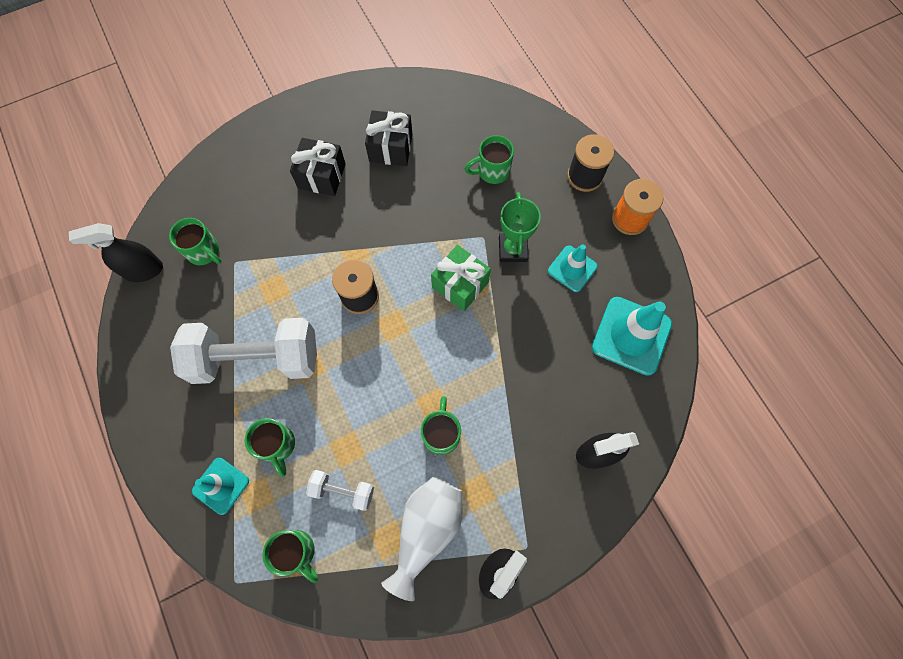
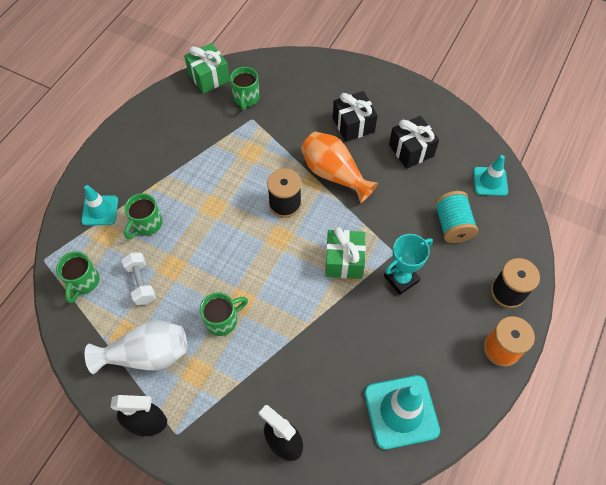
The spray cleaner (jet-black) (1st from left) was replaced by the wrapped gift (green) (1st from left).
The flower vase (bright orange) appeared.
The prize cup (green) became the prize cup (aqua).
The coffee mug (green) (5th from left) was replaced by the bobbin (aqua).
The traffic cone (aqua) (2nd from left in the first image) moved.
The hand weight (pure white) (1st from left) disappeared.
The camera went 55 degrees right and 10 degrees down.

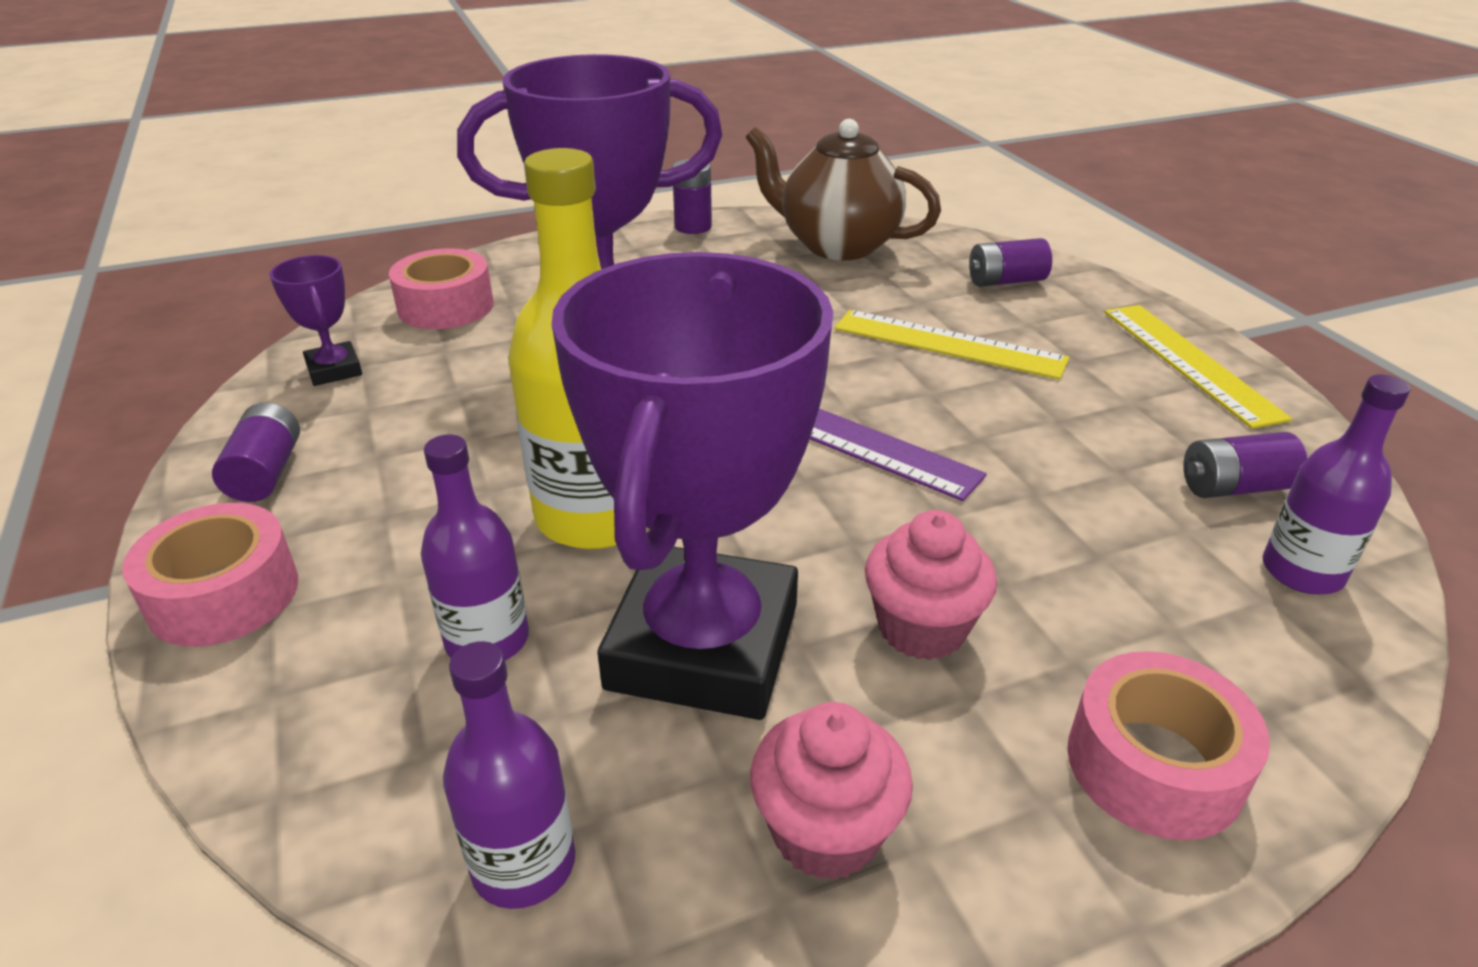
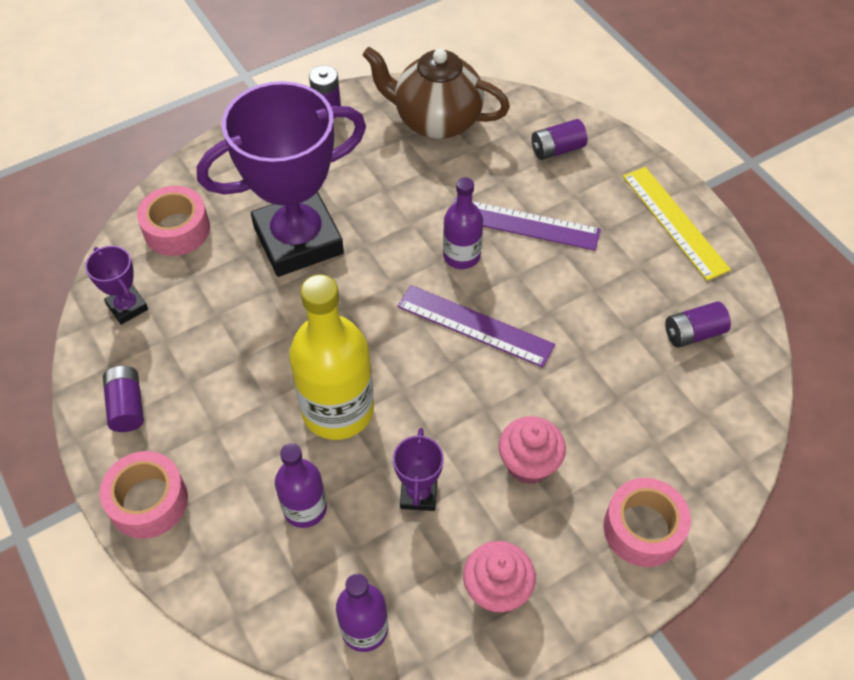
The prize cup (purple) (3rd from left) changed to 0.42 times the size.
The drink bottle (purple) (3rd from left) moved.
The straightedge (golden) (1st from left) became the straightedge (purple) (2nd from left).
The camera went 10 degrees left and 20 degrees up.

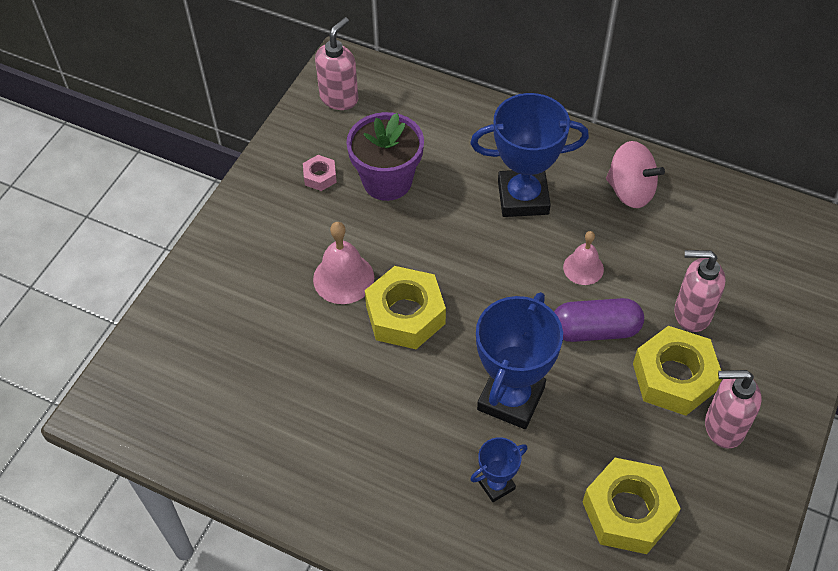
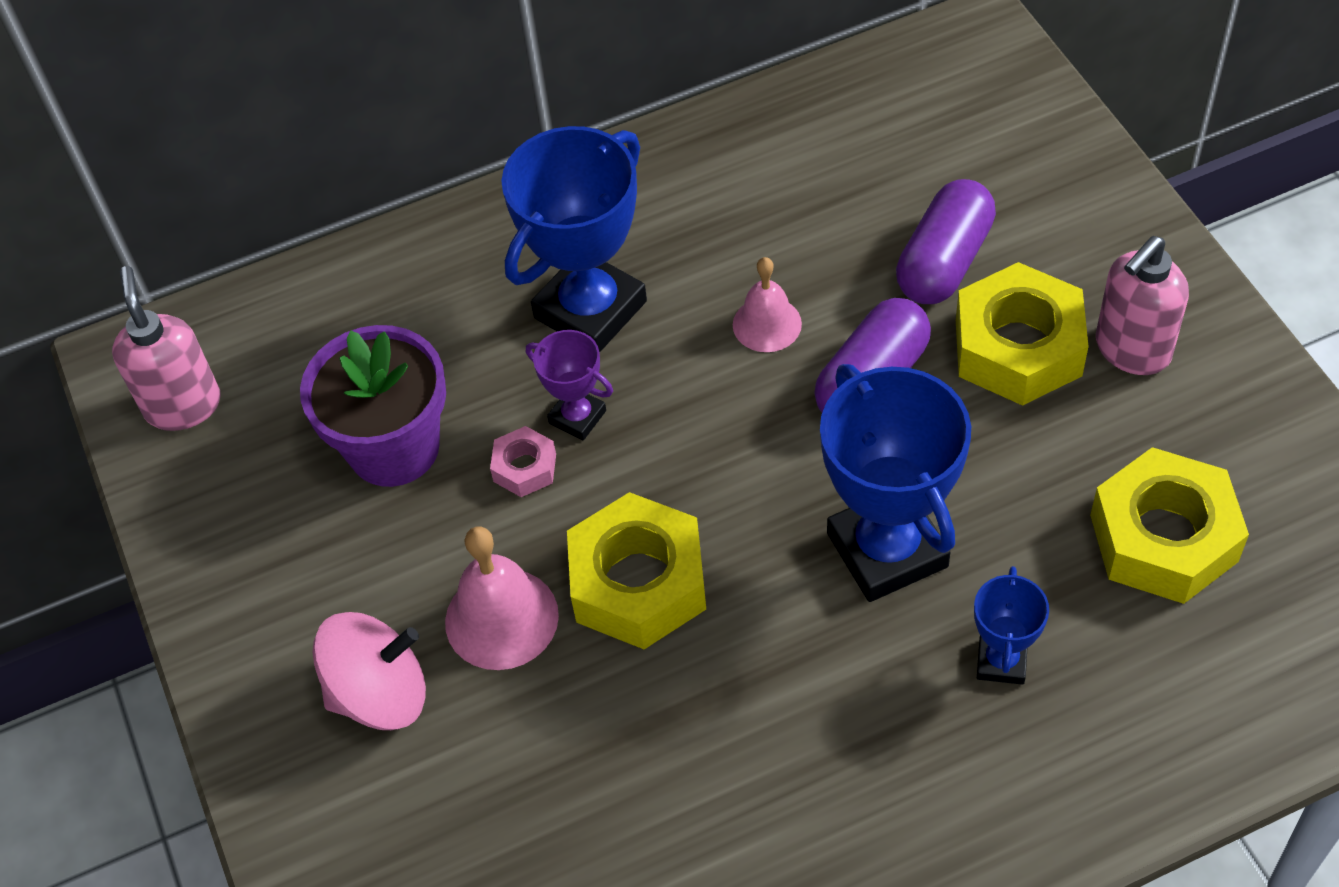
The toy top (rosy) moved.
The hexagon nut (rosy) moved.
The prize cup (purple) appeared.
The pump bottle (rosy) (2nd from left) was replaced by the pill (purple) (2nd from left).
The camera went 45 degrees left and 0 degrees up.

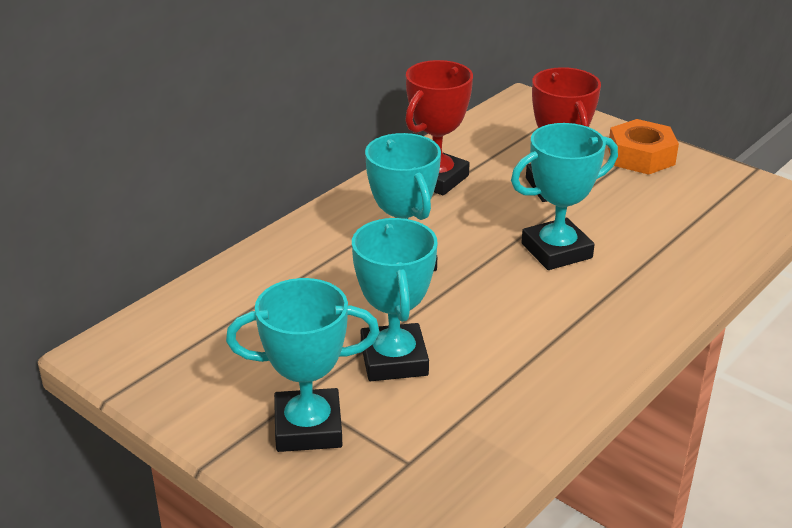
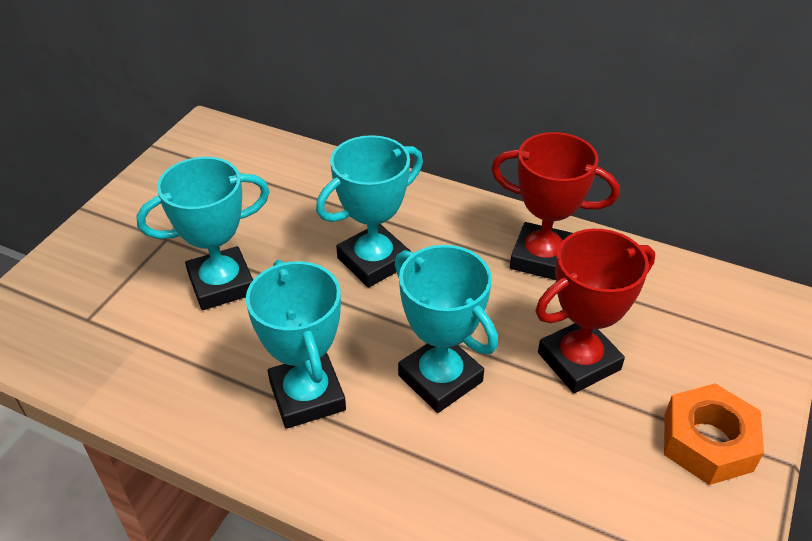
The prize cup (aqua) (1st from left in the first image) moved.
The camera went 75 degrees right and 10 degrees up.

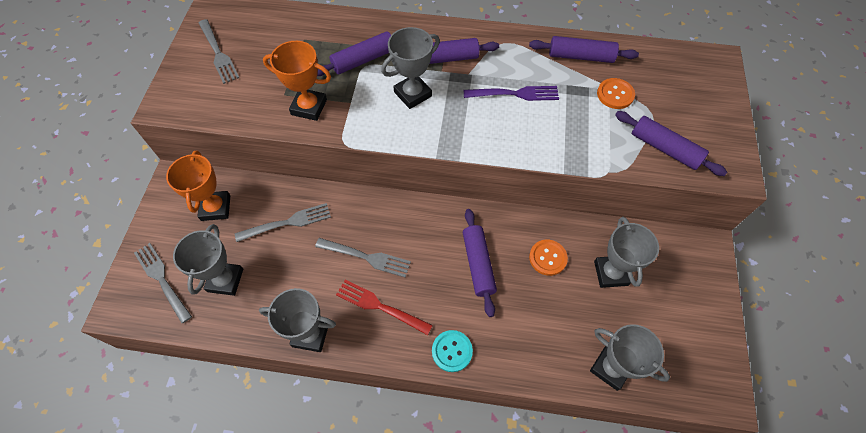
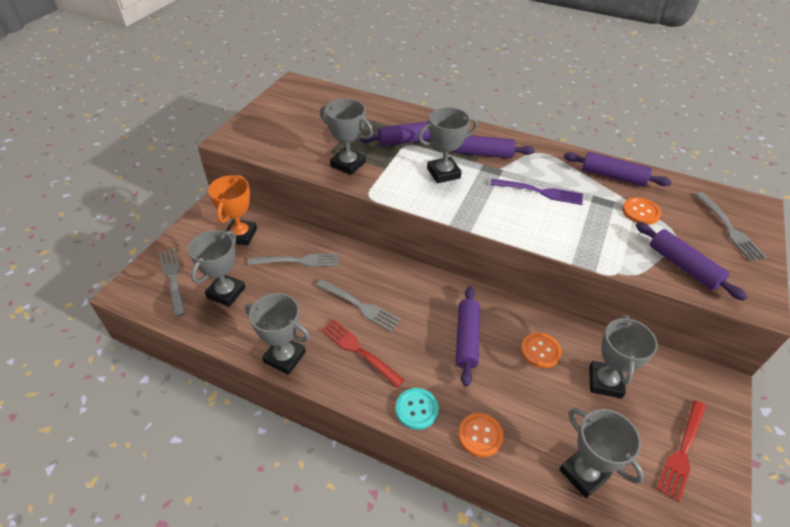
The prize cup (bright orange) (2nd from left) became the prize cup (ash-grey) (3rd from left).
The sewing button (bright orange) (1st from left) appeared.
The dinner fork (red) (2nd from left) appeared.
The dinner fork (ash-grey) (2nd from left in the first image) moved.
The camera went 15 degrees right and 15 degrees down.

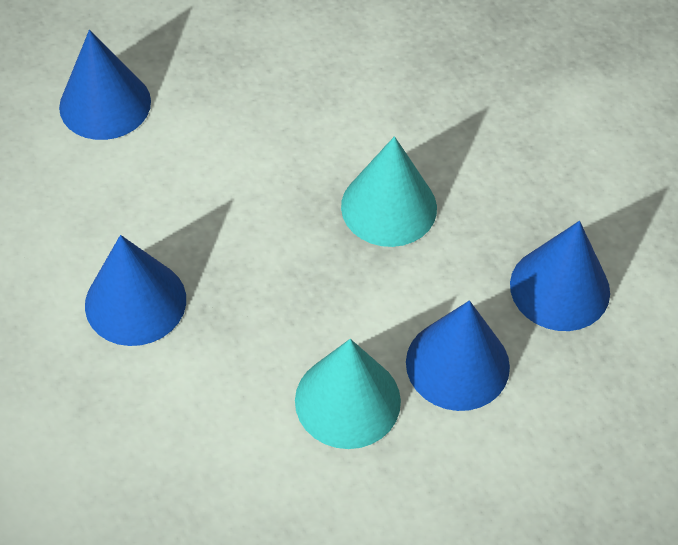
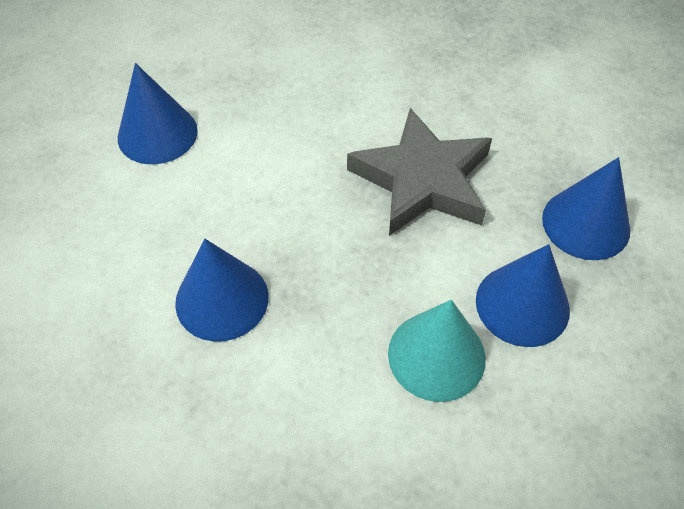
The cone (aqua) (2nd from left) was replaced by the star (ash-grey).
The camera went 10 degrees left and 0 degrees up.

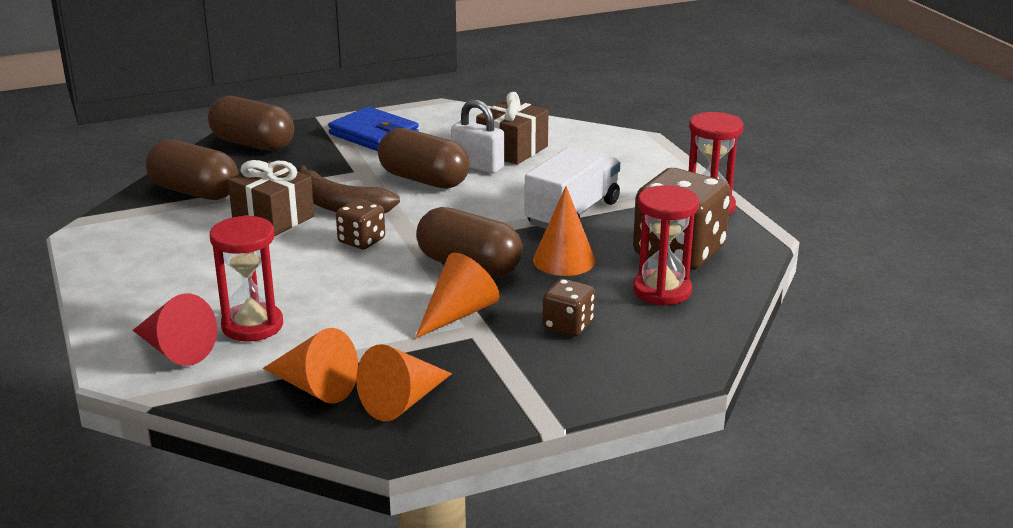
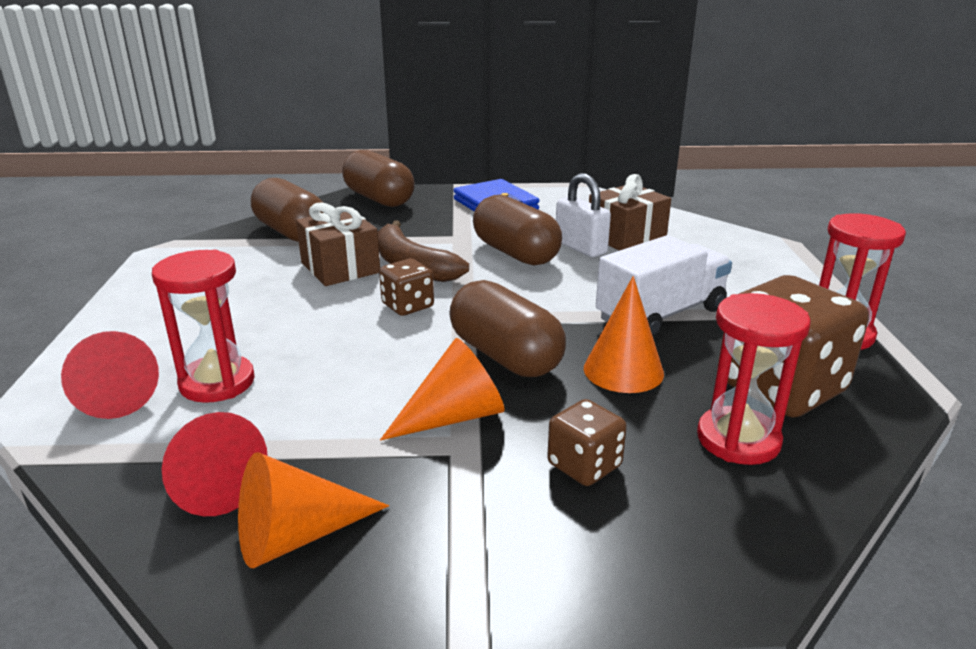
The cone (bright orange) (1st from left) became the cone (red) (2nd from left).
The camera went 20 degrees right and 0 degrees up.

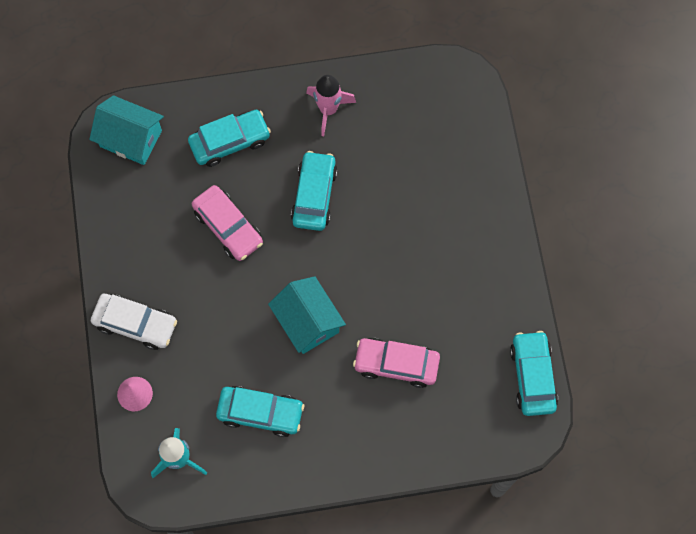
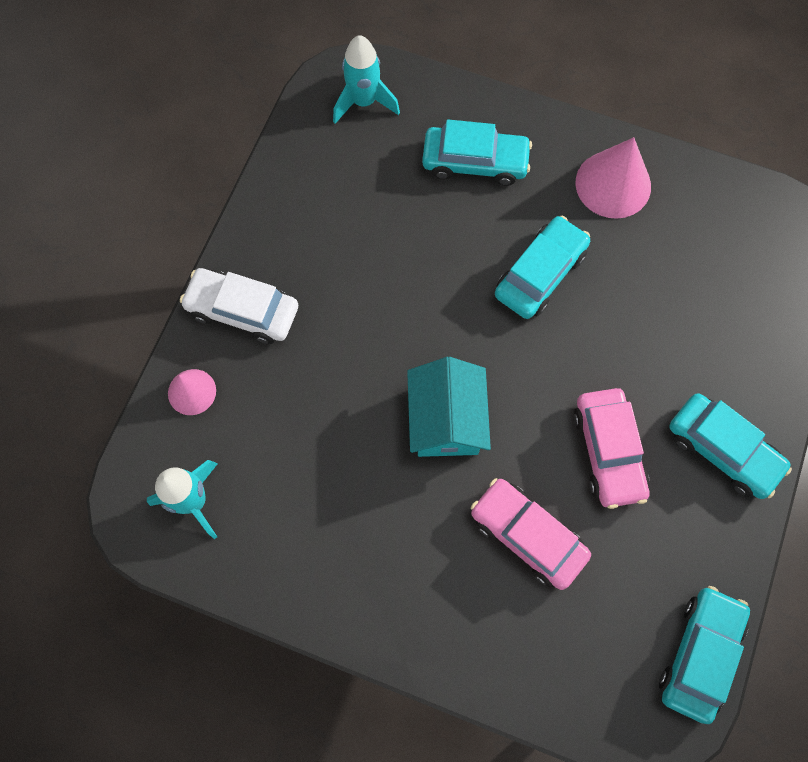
The car (pure white) turned 150 degrees clockwise.
The house (aqua) (1st from left) was replaced by the spaceship (aqua) (2nd from left).
The car (rosy) (1st from left in the first image) moved.
The spaceship (rosy) was replaced by the cone (rosy) (2nd from left).
The car (aqua) (2nd from left in the first image) moved.
The camera went 30 degrees right and 0 degrees up.

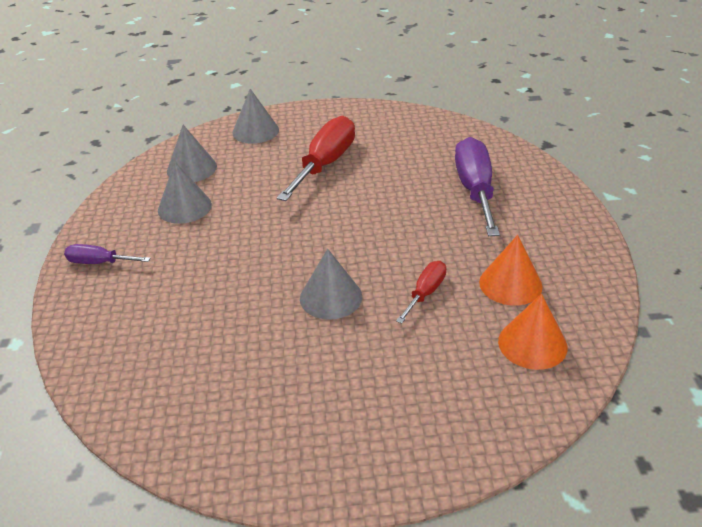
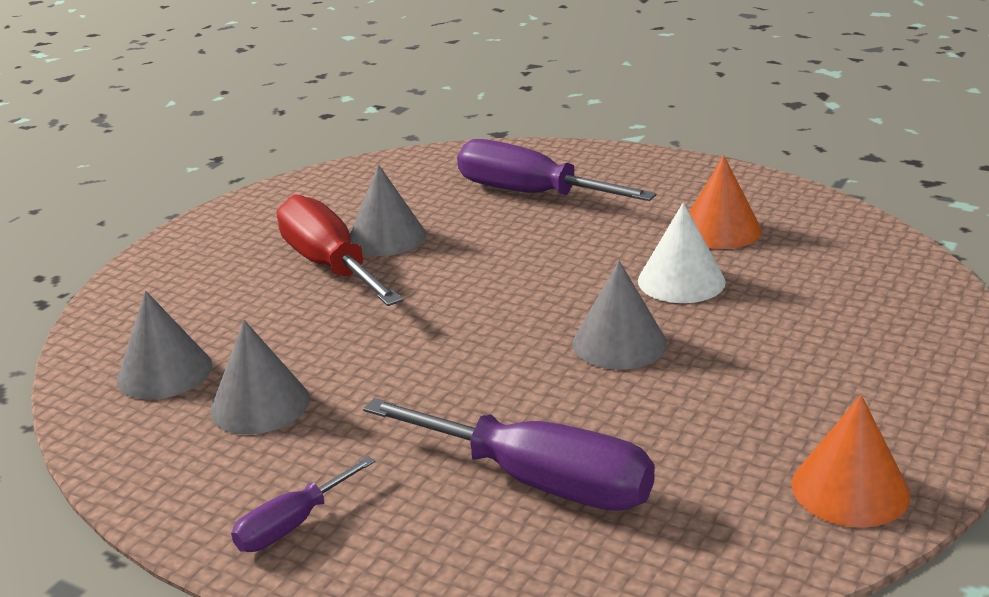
The cone (ash-grey) (3rd from left) moved.
The screwdriver (purple) (2nd from left) appeared.
The screwdriver (red) (2nd from left) was replaced by the cone (pure white).
The cone (bright orange) (2nd from left) moved.
The camera went 55 degrees left and 10 degrees down.

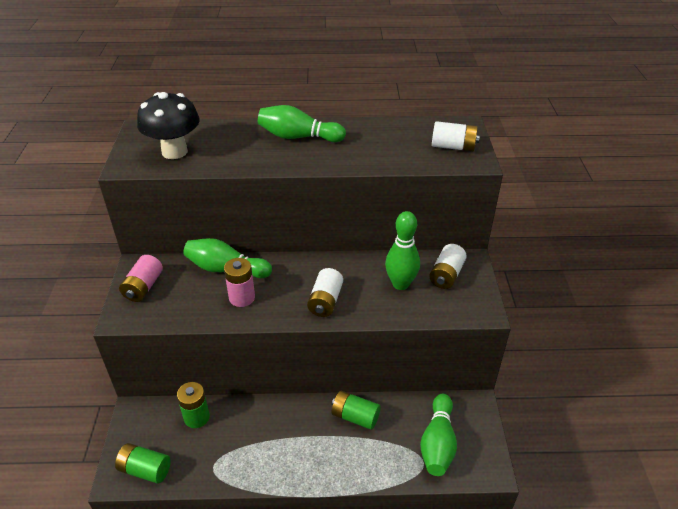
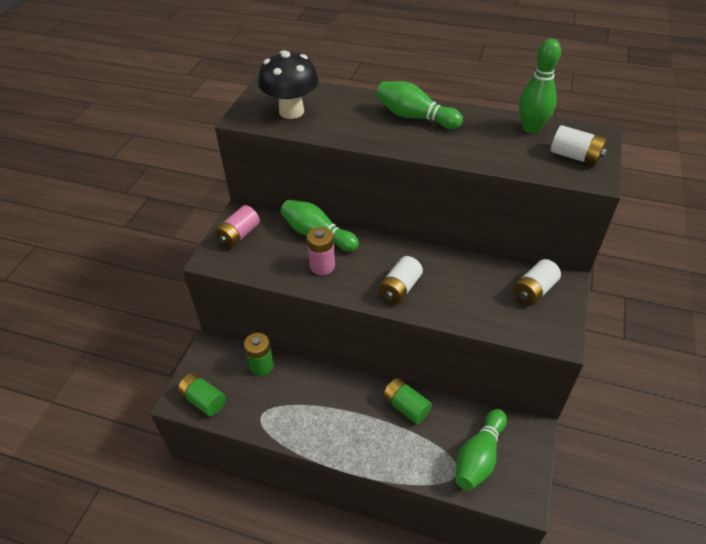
The bowling pin (green) (3rd from left in the first image) moved.
The camera went 20 degrees right and 5 degrees up.

